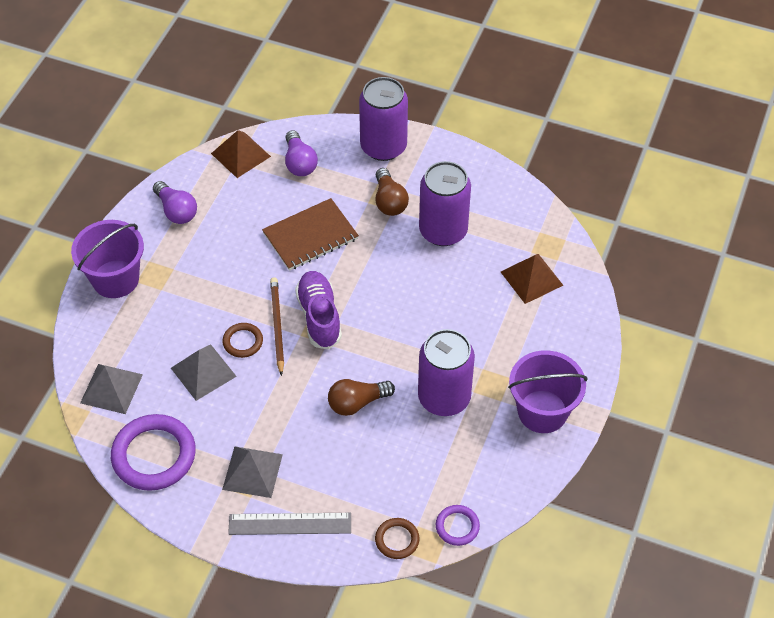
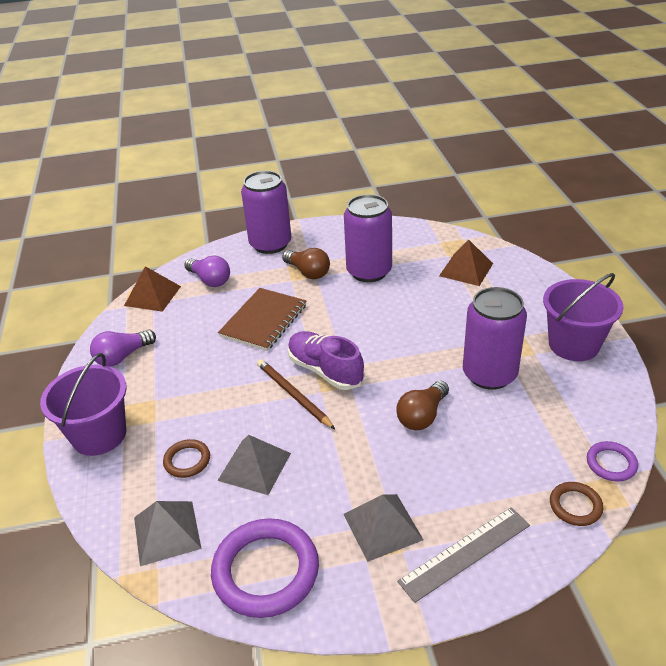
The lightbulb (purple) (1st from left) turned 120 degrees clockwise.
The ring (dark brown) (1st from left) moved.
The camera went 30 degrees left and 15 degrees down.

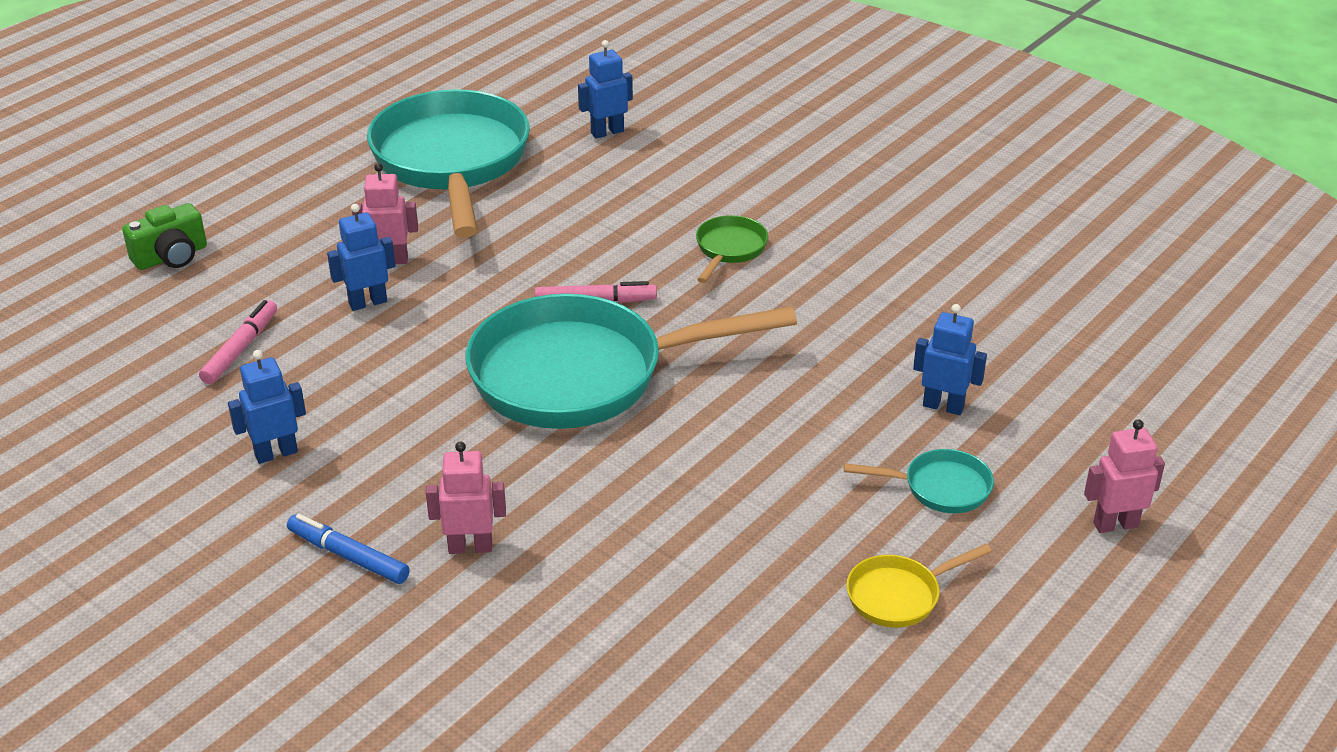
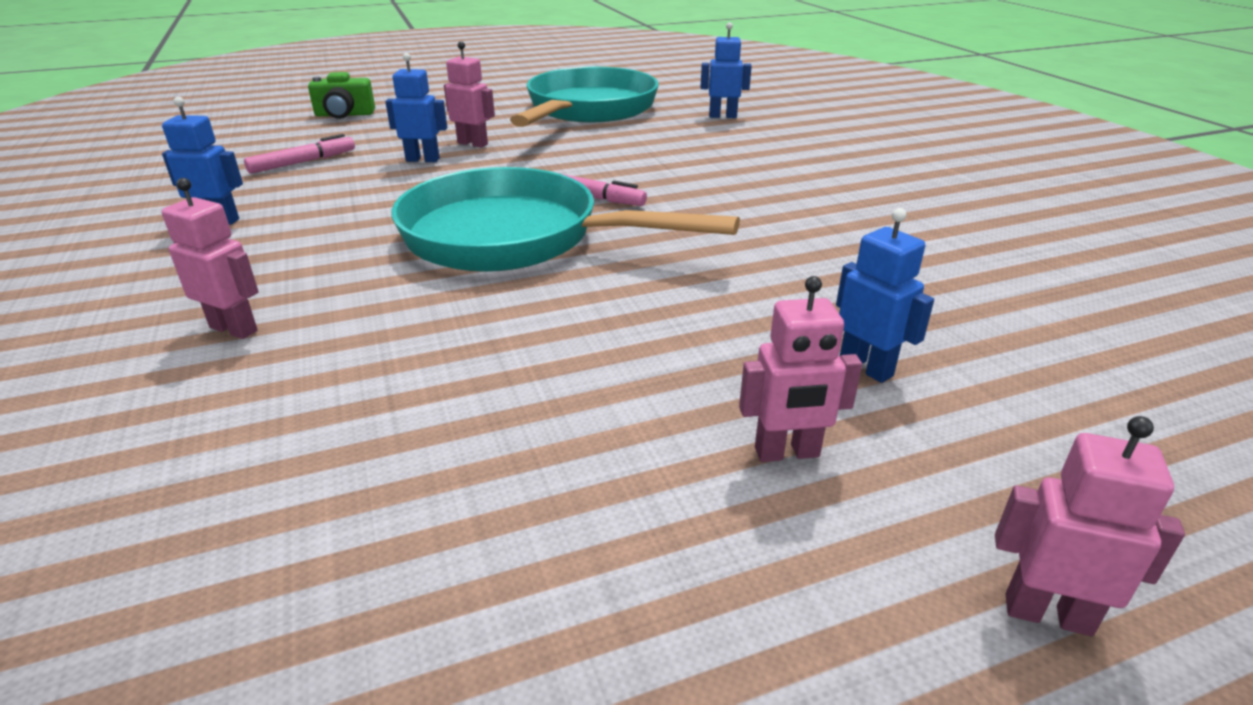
The skillet (aqua) (3rd from left) was replaced by the robot figure (rosy) (3rd from left).
The marker (cobalt) disappeared.
The skillet (green) disappeared.
The skillet (golden) disappeared.
The camera went 30 degrees right and 5 degrees down.

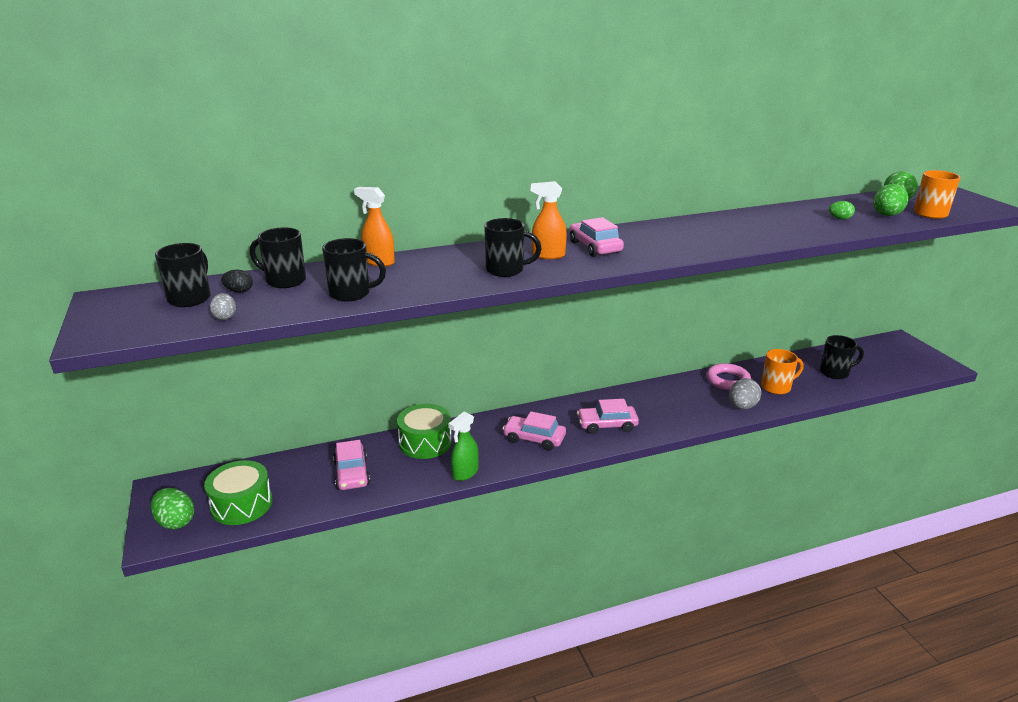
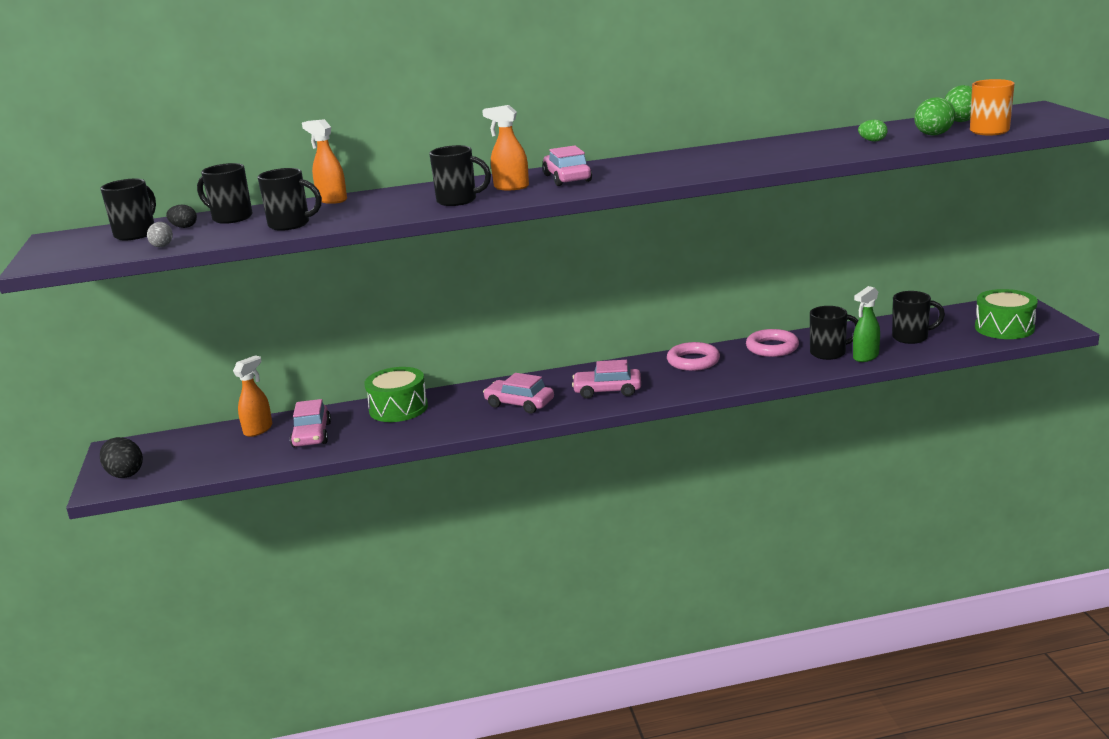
The egg shape (green) (1st from left) became the egg shape (jet-black) (1st from left).
The spray cleaner (bright orange) (1st from left) appeared.
The ring (rosy) (1st from left) appeared.
The coffee mug (bright orange) (1st from left) became the coffee mug (jet-black) (5th from left).
The spray cleaner (green) moved.
The drum (green) (1st from left in the first image) moved.
The egg shape (ash-grey) (2nd from left) disappeared.
The camera went 10 degrees right and 5 degrees down.

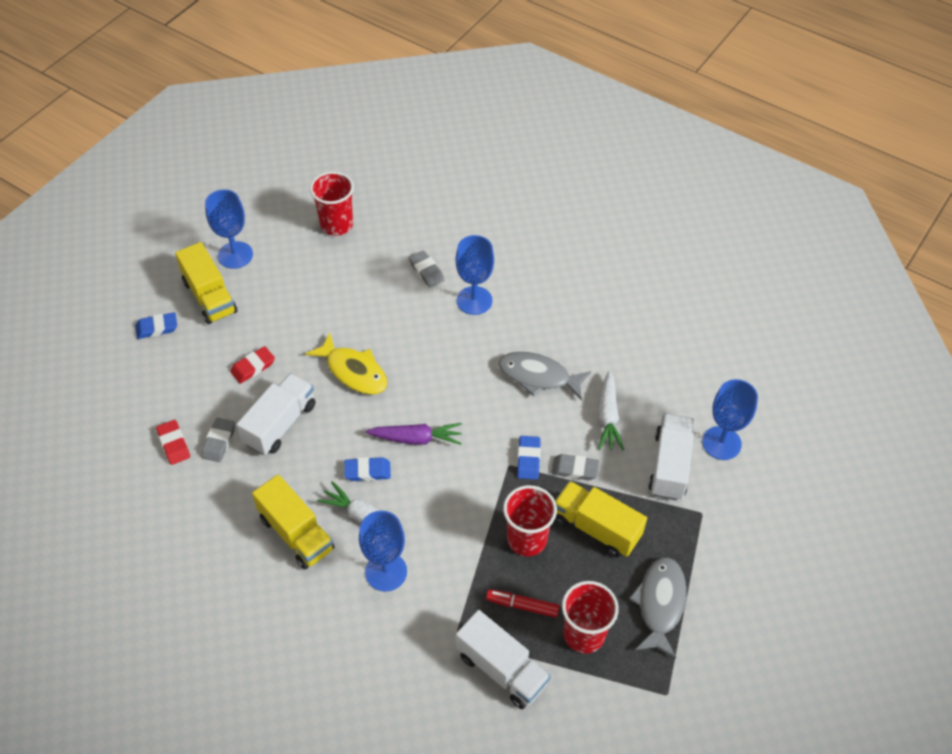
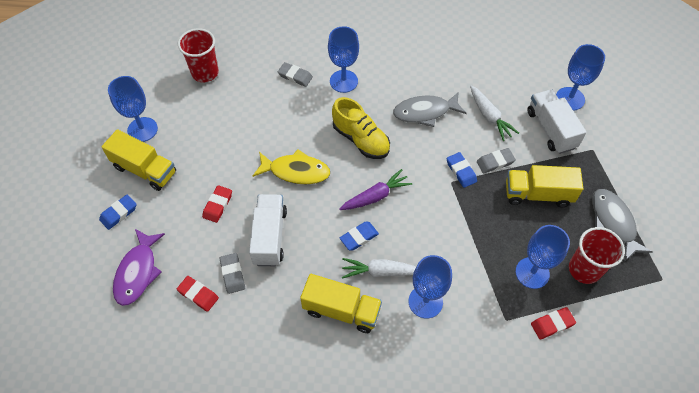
The toy fish (purple) appeared.
The lace-up shoe (golden) appeared.
The marker (red) was replaced by the chalice (cobalt) (4th from left).
The truck (pure white) (2nd from left) was replaced by the eraser (red) (3rd from left).
The cup (red) (2nd from left) disappeared.
The camera went 30 degrees left and 5 degrees up.

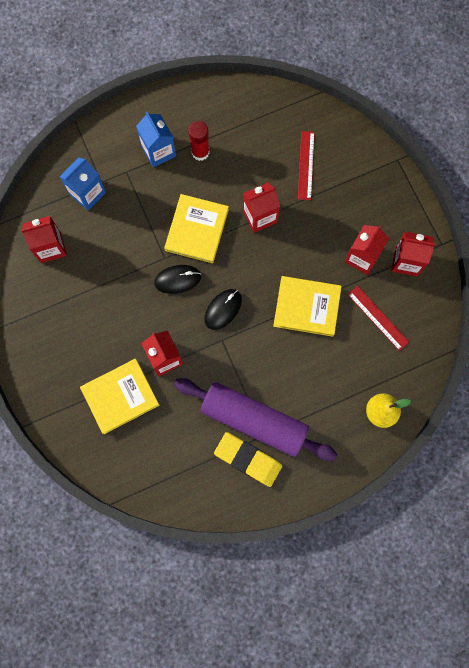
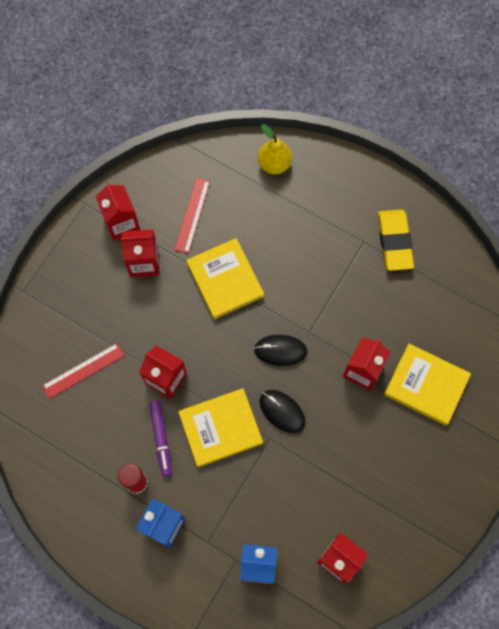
The marker (purple) appeared.
The rolling pin (purple) disappeared.
The camera went 125 degrees left and 5 degrees down.

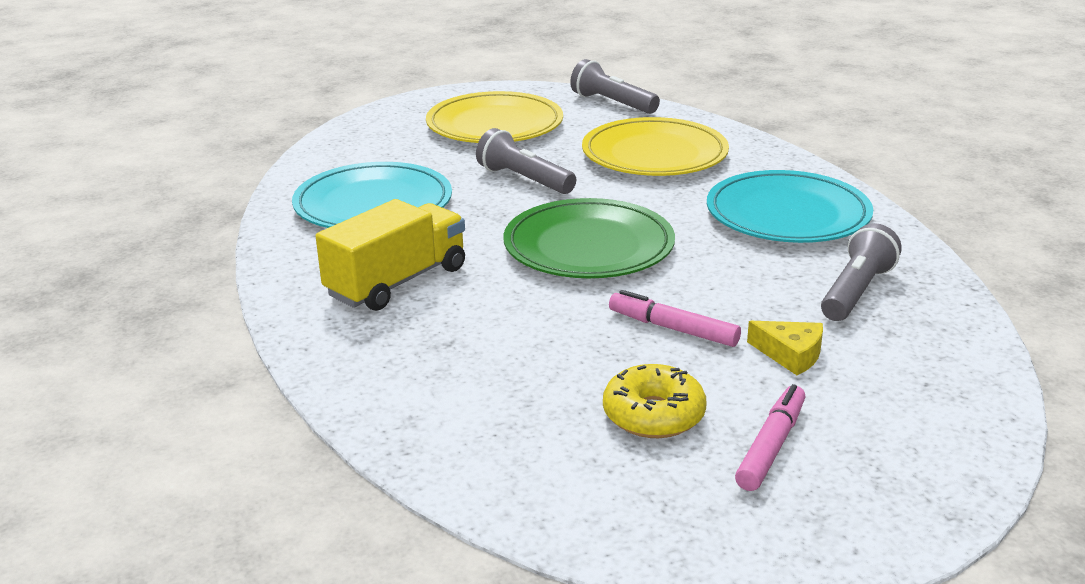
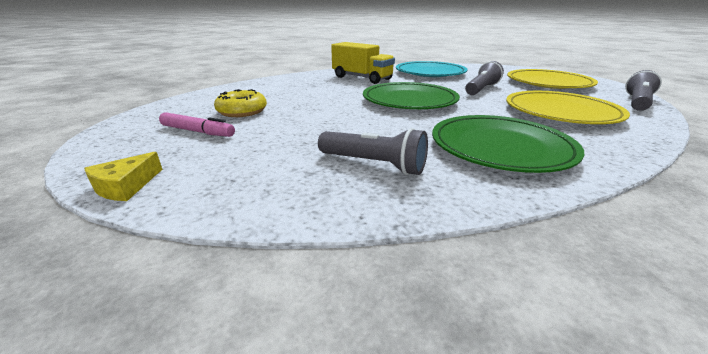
The cheese wedge (golden) moved.
The flat dish (aqua) (2nd from left) became the flat dish (green) (2nd from left).
The marker (rosy) (1st from left) disappeared.
The camera went 85 degrees right and 0 degrees up.

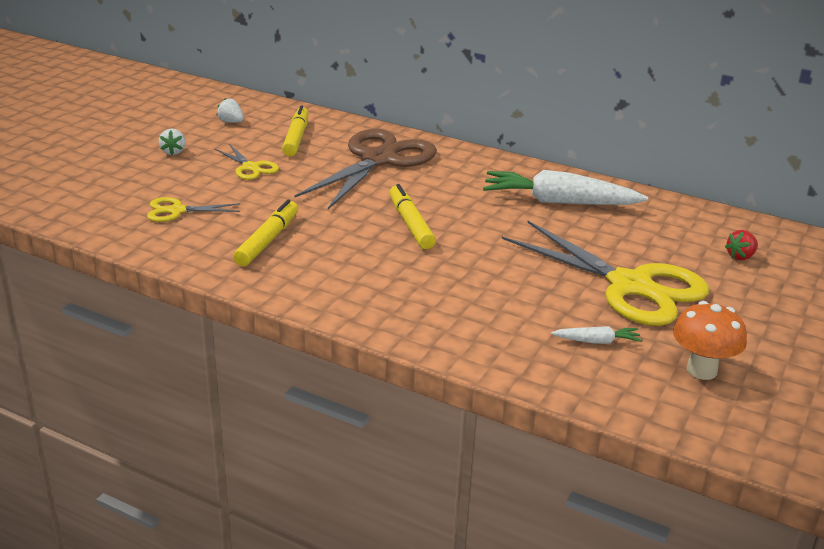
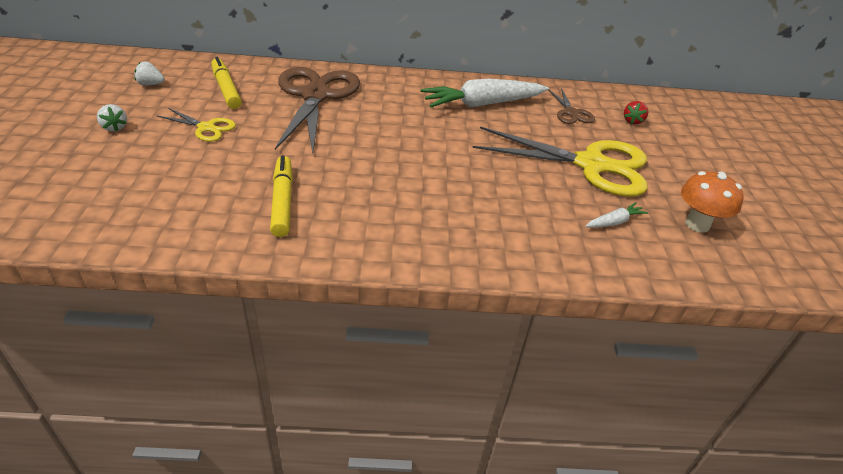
The shears (dark brown) (2nd from left) appeared.
The shears (golden) (1st from left) disappeared.
The marker (golden) (3rd from left) disappeared.
The camera went 30 degrees left and 10 degrees up.

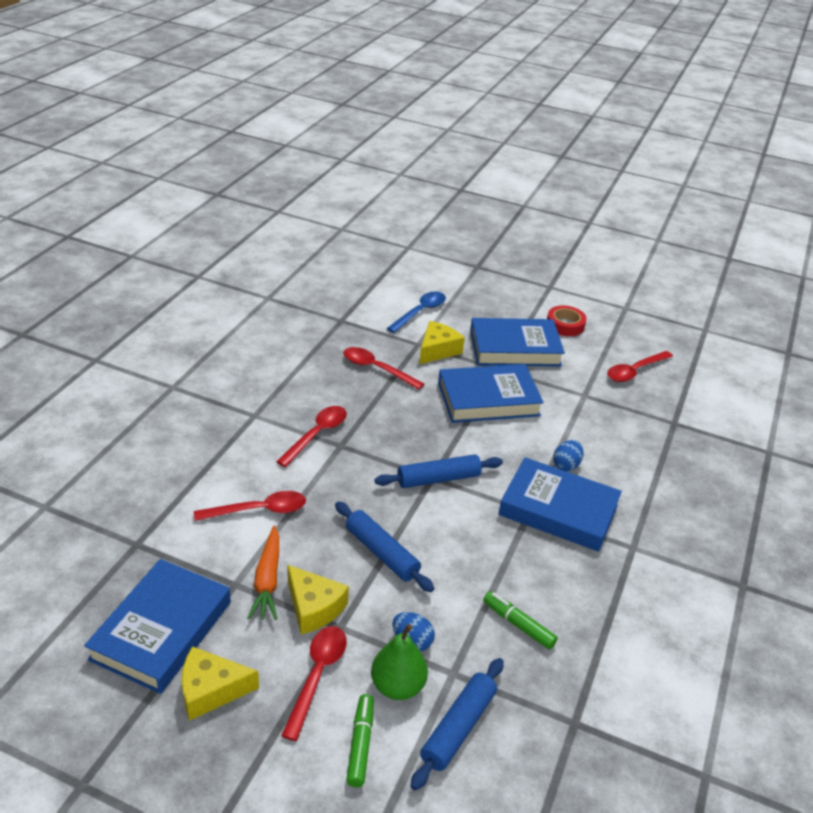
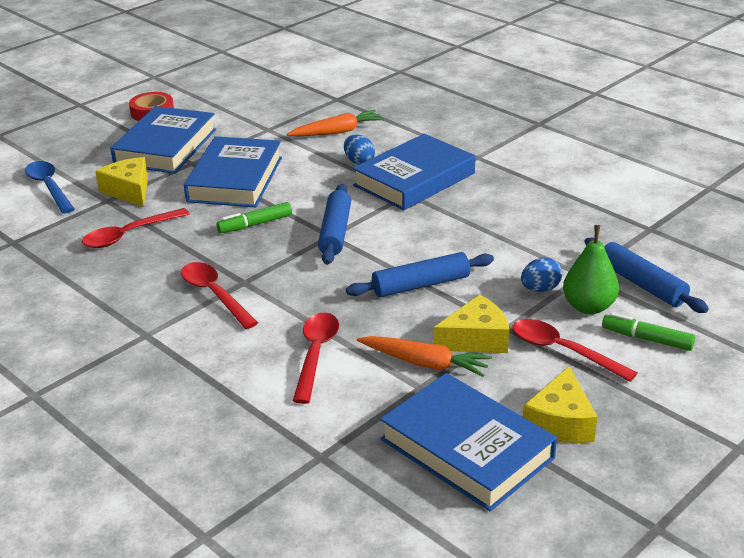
The marker (green) (2nd from left in the first image) moved.
The toy carrot (bright orange) (1st from left) appeared.
The tablespoon (red) (5th from left) disappeared.
The camera went 65 degrees left and 5 degrees down.

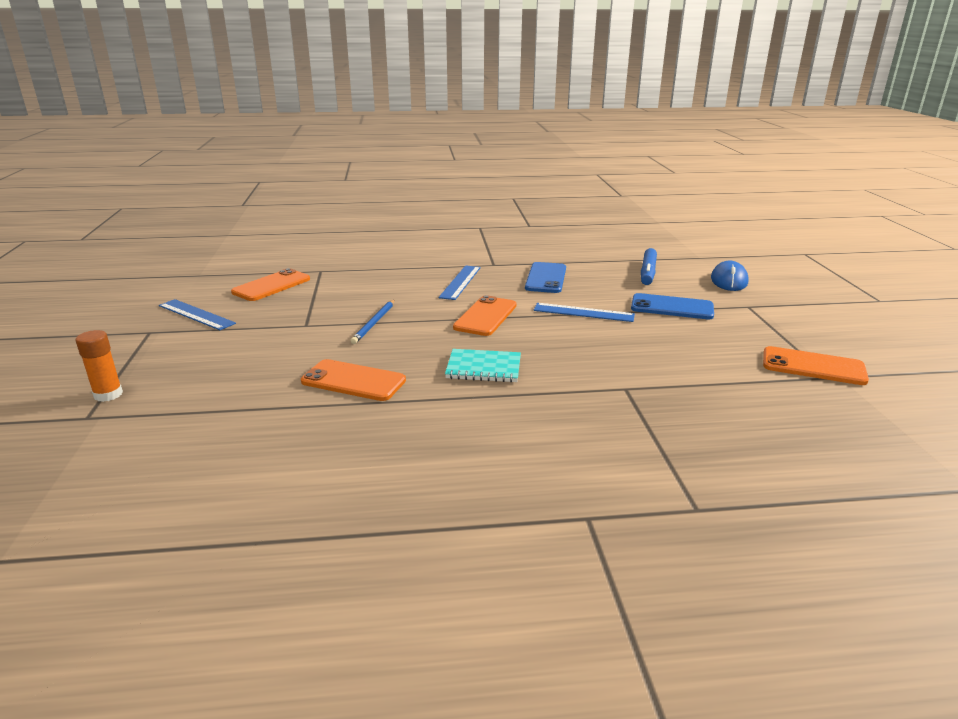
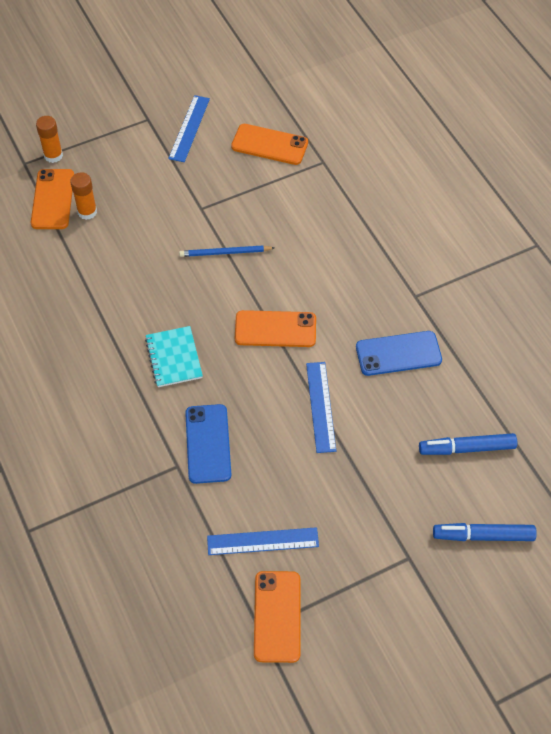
The phone (bright orange) (2nd from left in the first image) moved.
The stick of glue (bright orange) (2nd from left) appeared.
The phone (cobalt) (2nd from left in the first image) moved.
The straightedge (cobalt) (2nd from left) moved.
The computer mouse (cobalt) was replaced by the marker (cobalt) (2nd from left).
The camera went 70 degrees right and 30 degrees up.

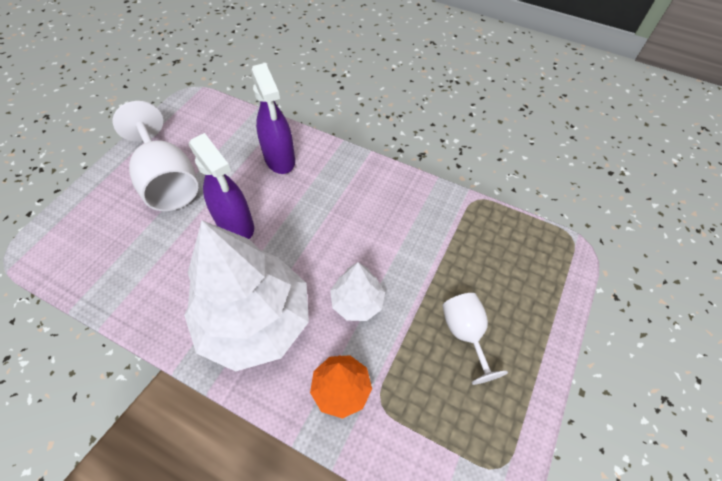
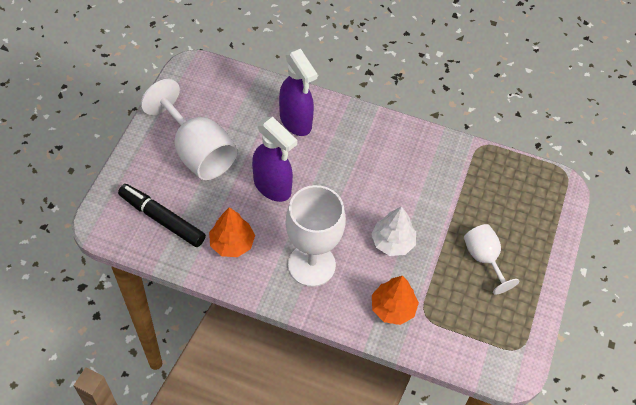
The marker (jet-black) appeared.
The tree (bright orange) (1st from left) appeared.
The tree (pure white) (1st from left) was replaced by the chalice (pure white) (2nd from left).
The camera went 10 degrees left and 0 degrees up.

